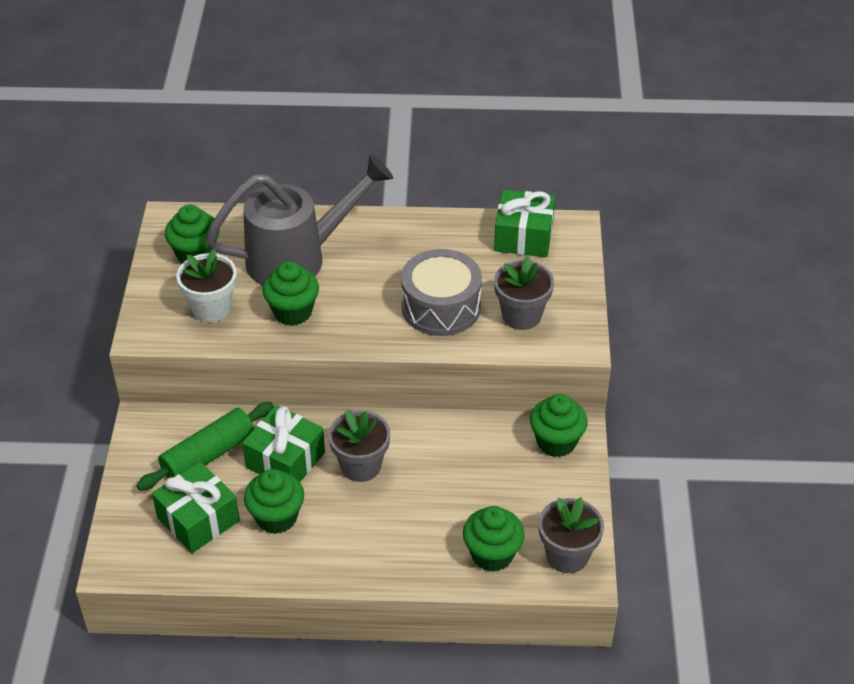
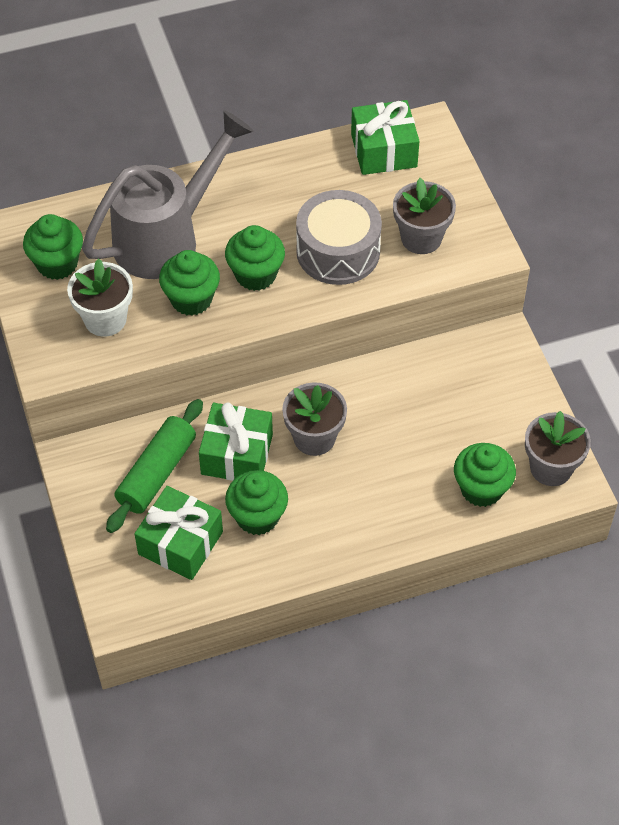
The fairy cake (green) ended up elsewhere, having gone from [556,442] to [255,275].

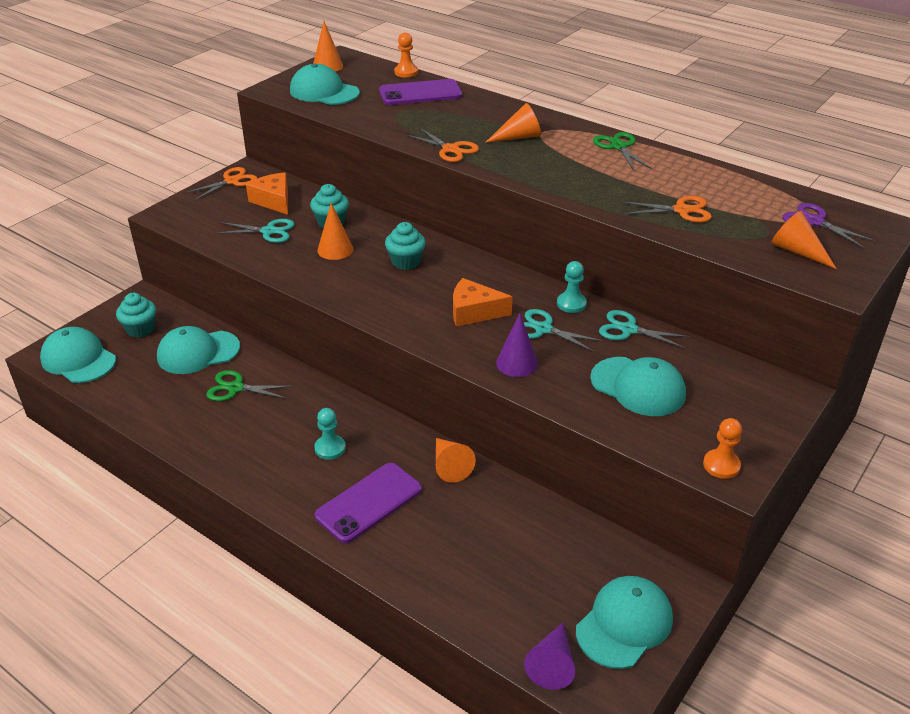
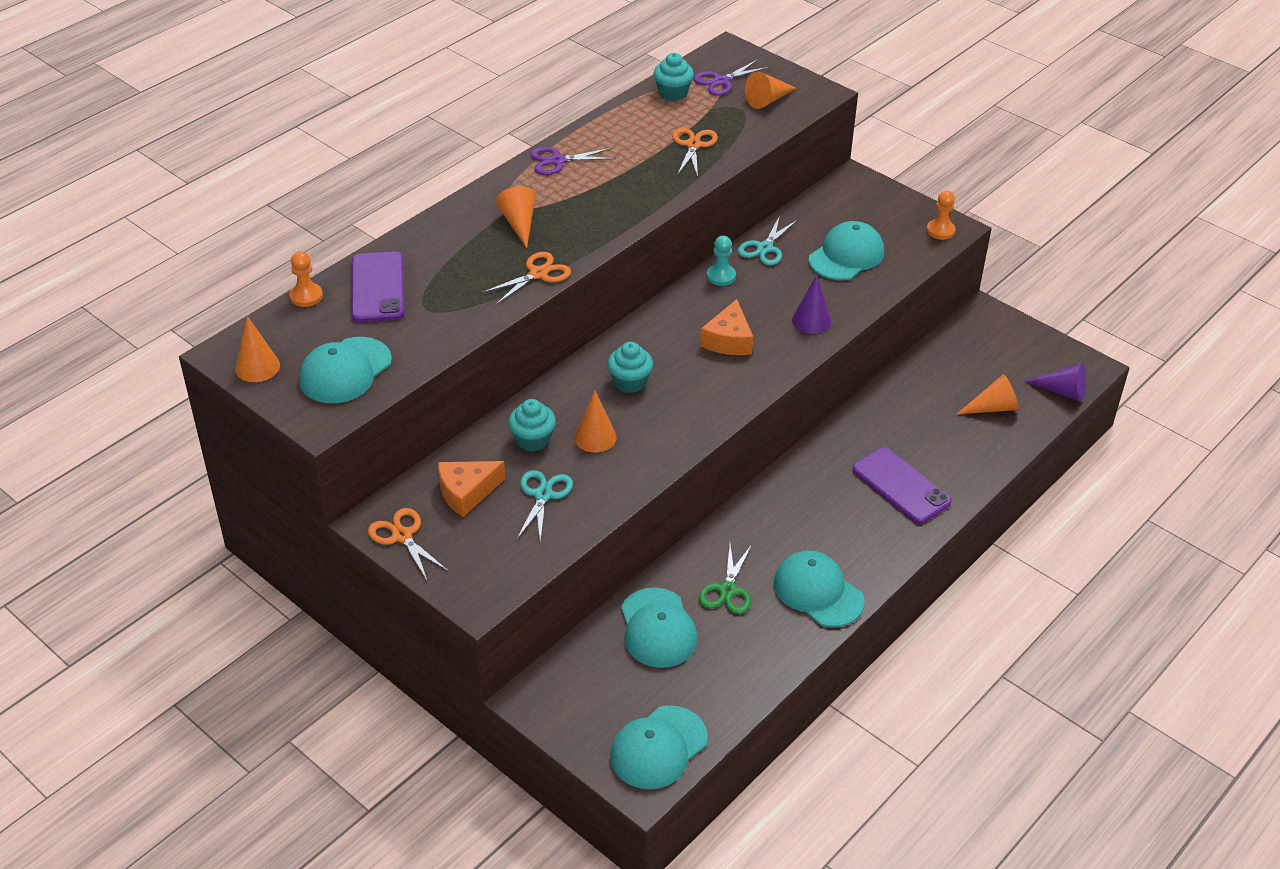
The second view lost the chess pawn (teal) at [330,448]. The second view lost the shears (teal) at [543,329]. The fairy cake (teal) ended up elsewhere, having gone from [140,329] to [673,93]. The solid cone (bright orange) ended up elsewhere, having gone from [449,466] to [993,408]. The cap (teal) ended up elsewhere, having gone from [624,624] to [818,592]. What was the shears (green) at [618,147] turned into the shears (royal purple) at [557,161].

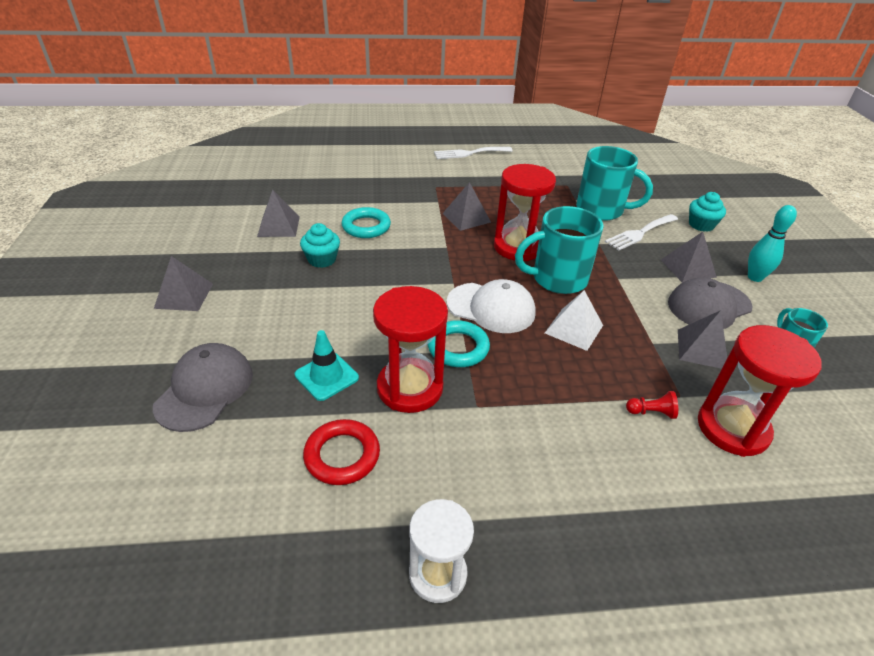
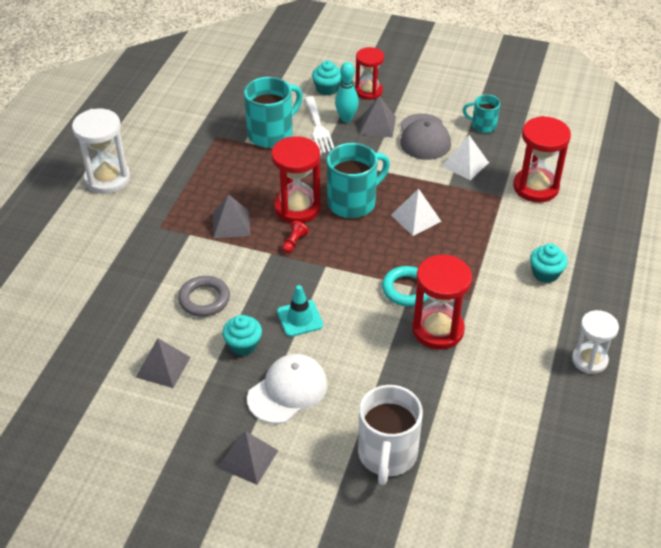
The second view lost the torus (scarlet) at [342,455]. The second view gained the sand timer (scarlet) at [368,91]. The second view gained the fairy cake (teal) at [545,273]. The traffic cone (teal) ended up elsewhere, having gone from [326,376] to [300,318]. The cap (snow-white) ended up elsewhere, having gone from [491,308] to [288,391]. The chess pawn (scarlet) ended up elsewhere, having gone from [651,412] to [294,242]. The tenpin (teal) ended up elsewhere, having gone from [755,277] to [346,118]. Where the cap (ash-grey) stood at [205,389], the coffee mug (snow-white) came to stand at [387,455]. Where the dinner fork (snow-white) stood at [469,153], the sand timer (snow-white) came to stand at [107,179]. What was the torus (teal) at [366,226] turned into the torus (ash-grey) at [204,299]. What was the pyramid (ash-grey) at [702,349] turned into the pyramid (snow-white) at [465,164]. The coffee mug (teal) at [557,279] ended up facing another way, 135 degrees counterclockwise from before.

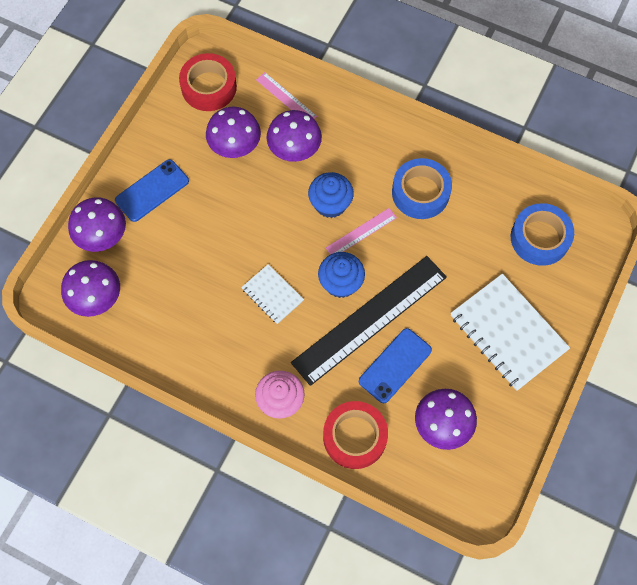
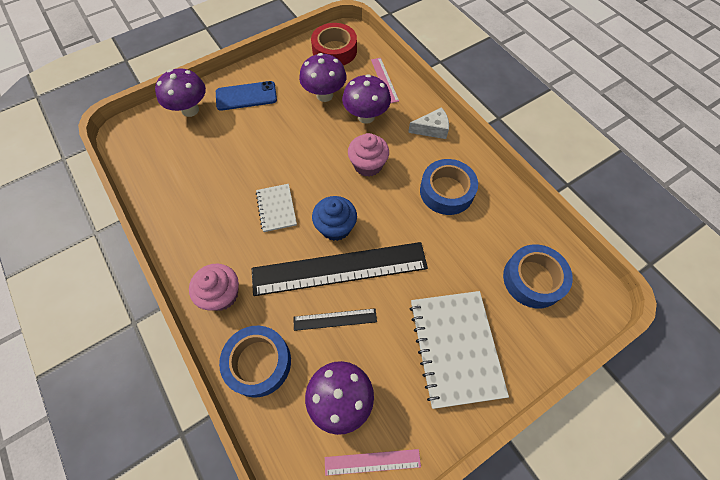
The second view lost the mushroom (royal purple) at [97,299]. The second view gained the cheese (snow-white) at [432,129]. The ruler (rose-pink) ended up elsewhere, having gone from [361,232] to [372,461]. Where the smartphone (cobalt) stood at [395,365], the ruler (jet-black) came to stand at [335,319]. What was the fairy cake (cobalt) at [330,204] turned into the fairy cake (rose-pink) at [368,165]. What was the sticky tape (scarlet) at [354,437] turned into the sticky tape (cobalt) at [258,362].

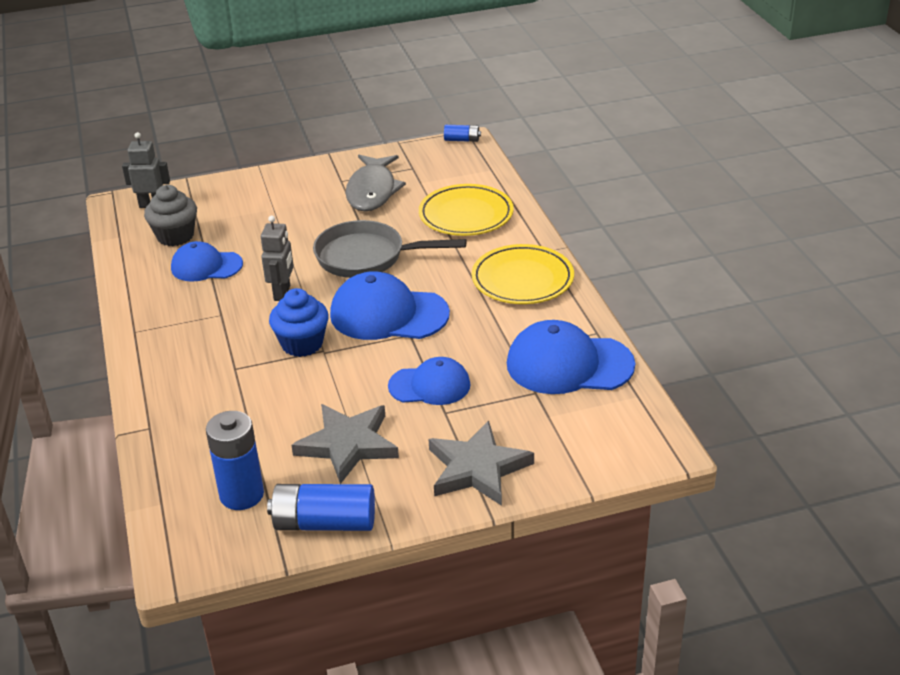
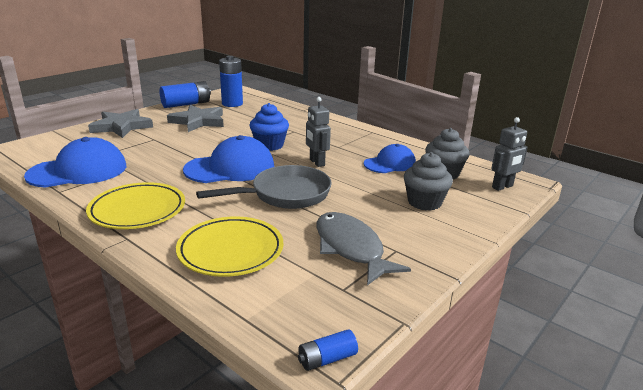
The second view lost the cap (cobalt) at [430,386]. The second view gained the fairy cake (ash-grey) at [424,202].

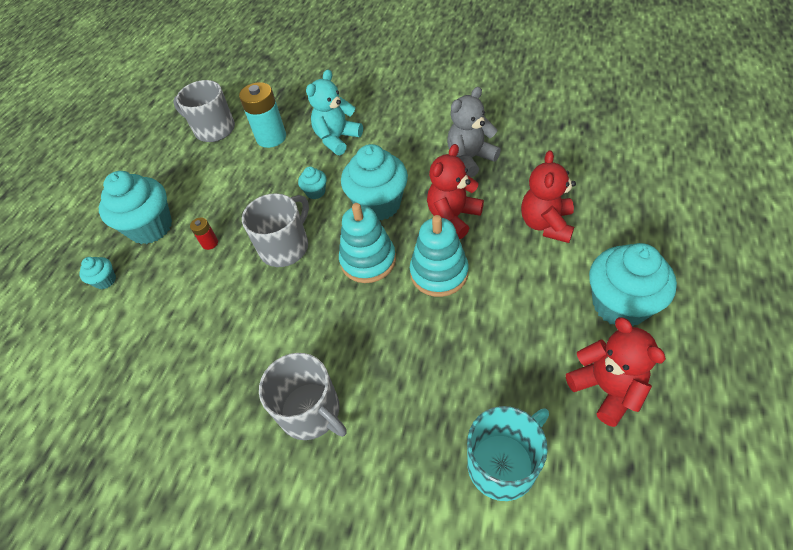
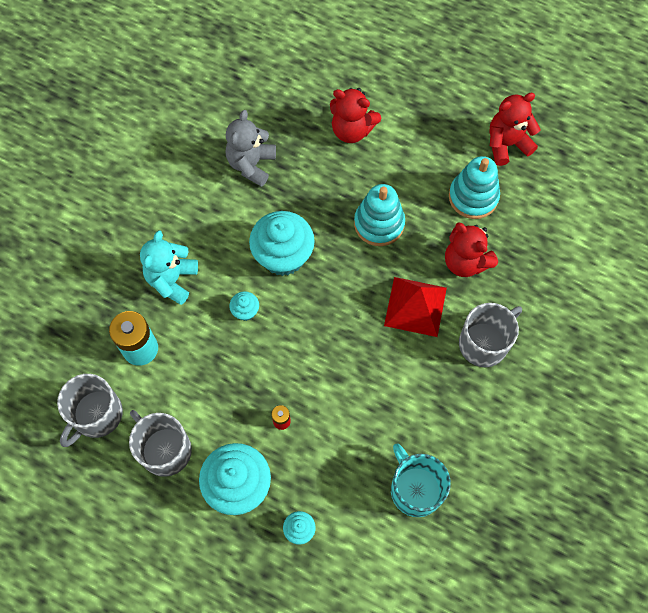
The second view lost the fairy cake (teal) at [620,305]. The second view gained the pyramid (scarlet) at [415,306]. The coffee mug (ash-grey) ended up elsewhere, having gone from [285,247] to [164,449]. The stacking toy (teal) ended up elsewhere, having gone from [368,260] to [473,197]. The stuffed bear (scarlet) ended up elsewhere, having gone from [453,217] to [465,262]. The coffee mug (teal) ended up elsewhere, having gone from [503,463] to [415,489]. The stuffed bear (teal) at [337,139] ended up facing another way, 60 degrees clockwise from before. The stuffed bear (ash-grey) at [470,159] ended up facing another way, 45 degrees clockwise from before.

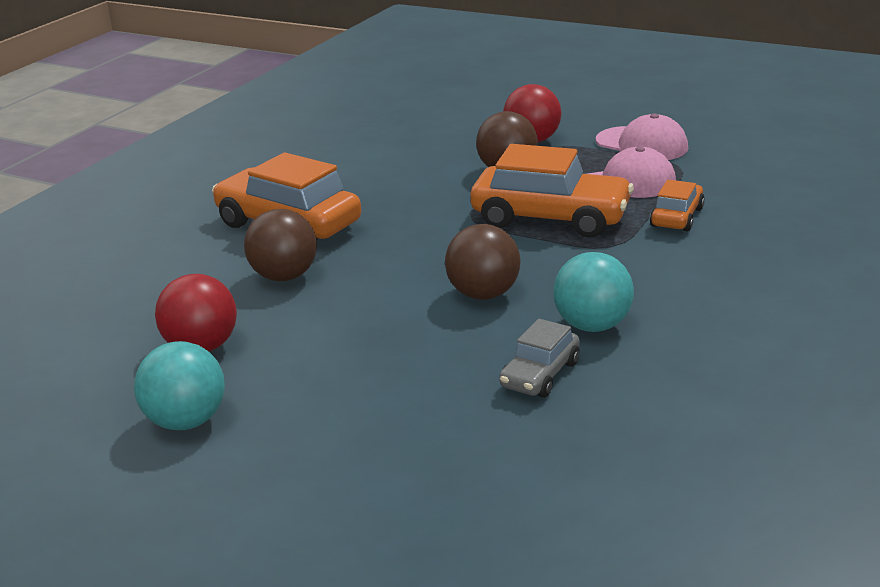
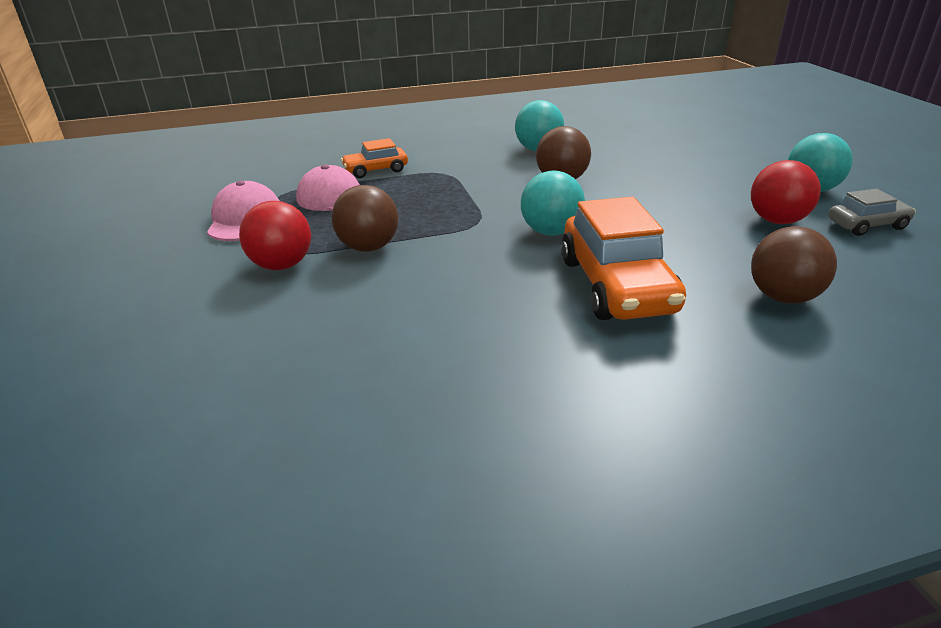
The second view lost the automobile (bright orange) at [550,218]. The second view gained the sphere (teal) at [551,231]. The sphere (brown) ended up elsewhere, having gone from [284,276] to [783,297]. The automobile (ash-grey) ended up elsewhere, having gone from [540,375] to [867,225].

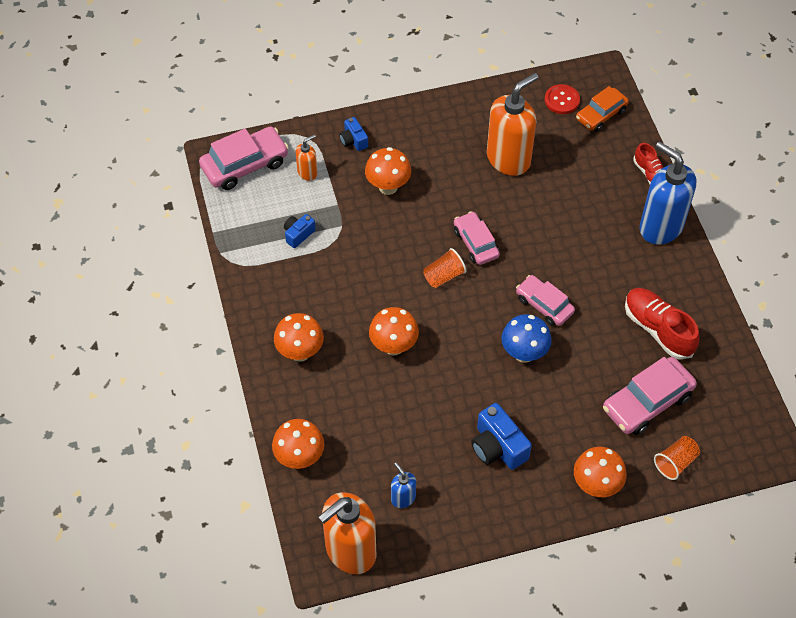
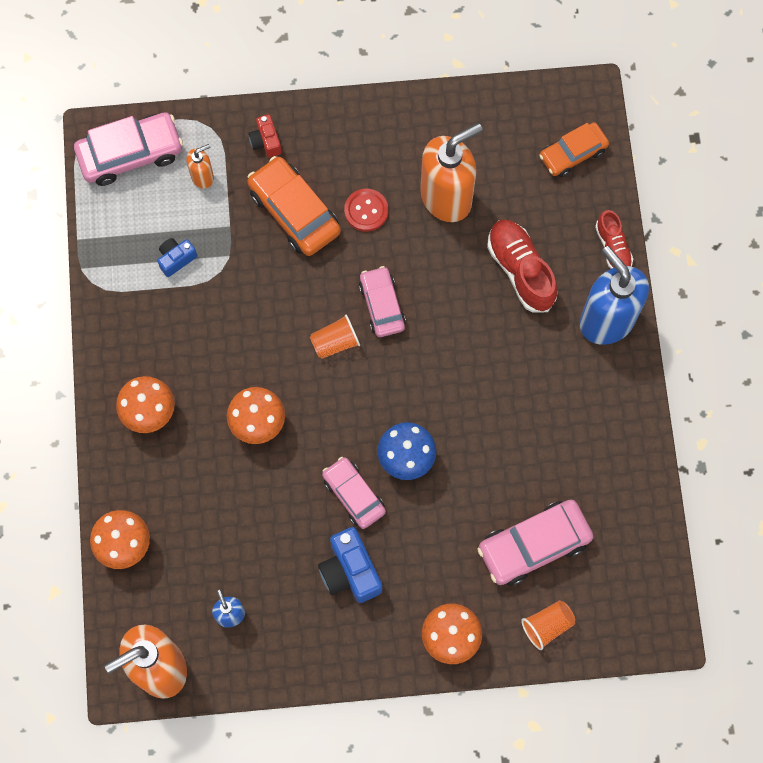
The automobile (rose-pink) ended up elsewhere, having gone from [544,305] to [353,495]. The sewing button (scarlet) ended up elsewhere, having gone from [562,100] to [366,210]. The lace-up shoe (scarlet) ended up elsewhere, having gone from [658,329] to [520,270]. Where the mushroom (bright orange) stood at [388,187], the automobile (bright orange) came to stand at [294,212]. What was the compact camera (cobalt) at [353,140] turned into the compact camera (scarlet) at [266,141].

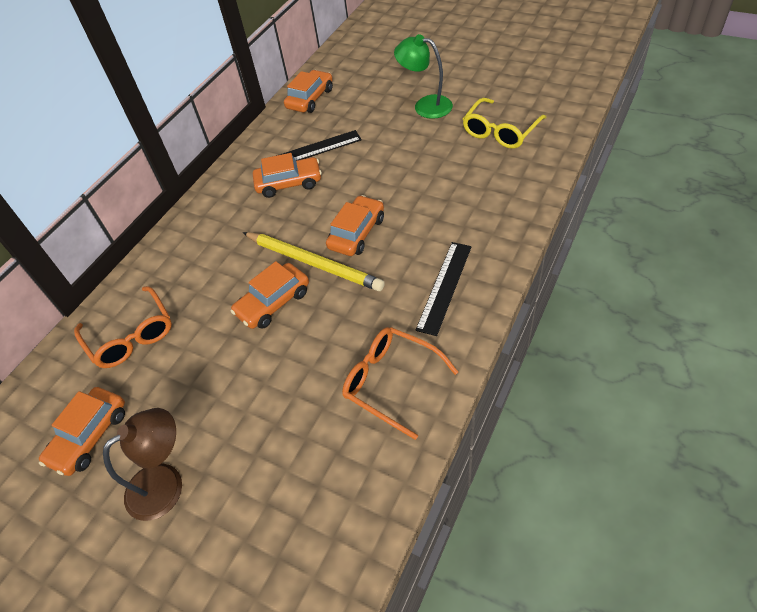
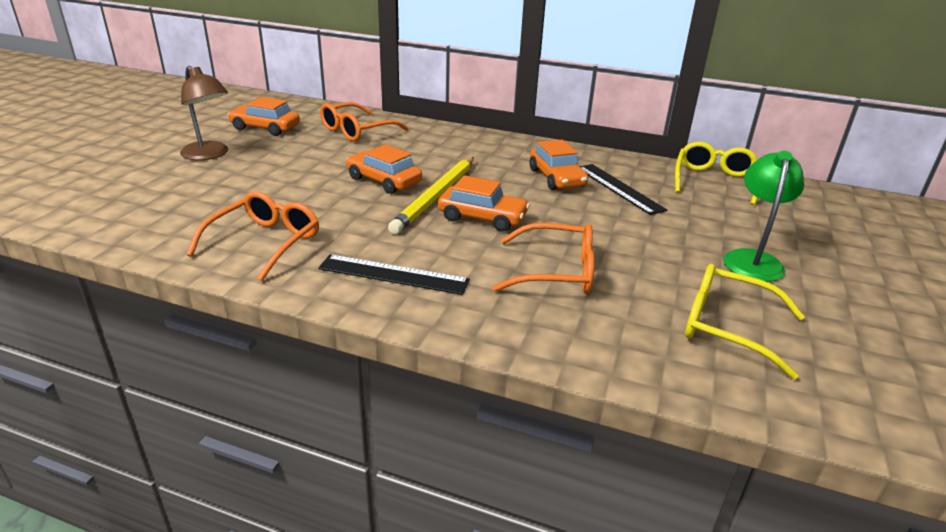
The second view gained the eyeglasses (bright orange) at [555,271]. Where the automobile (bright orange) stood at [310,99], the eyeglasses (bright yellow) came to stand at [714,181].

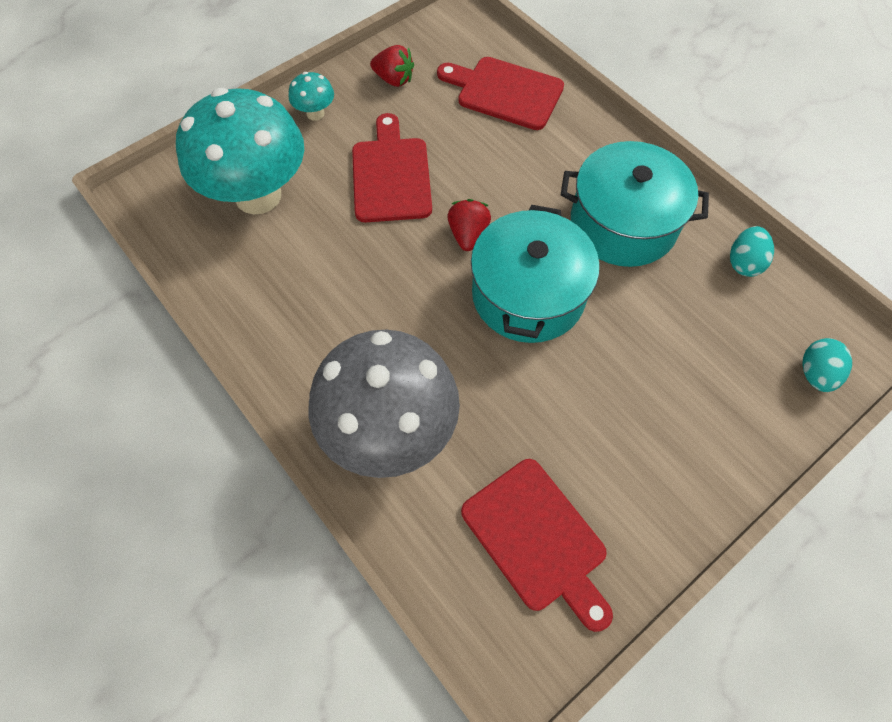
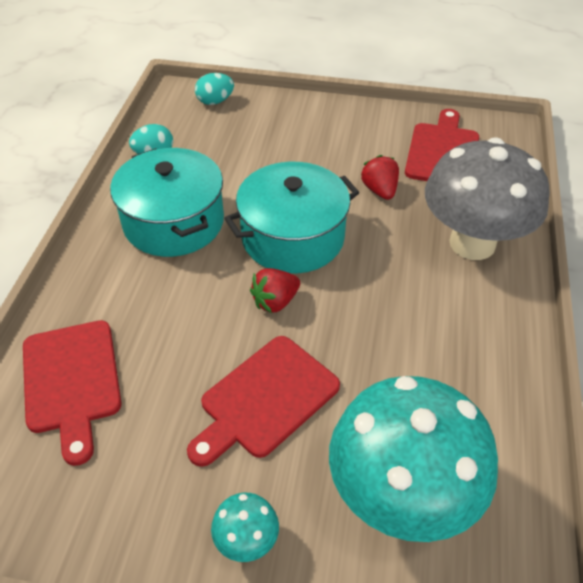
The berry (scarlet) ended up elsewhere, having gone from [394,79] to [379,190].

